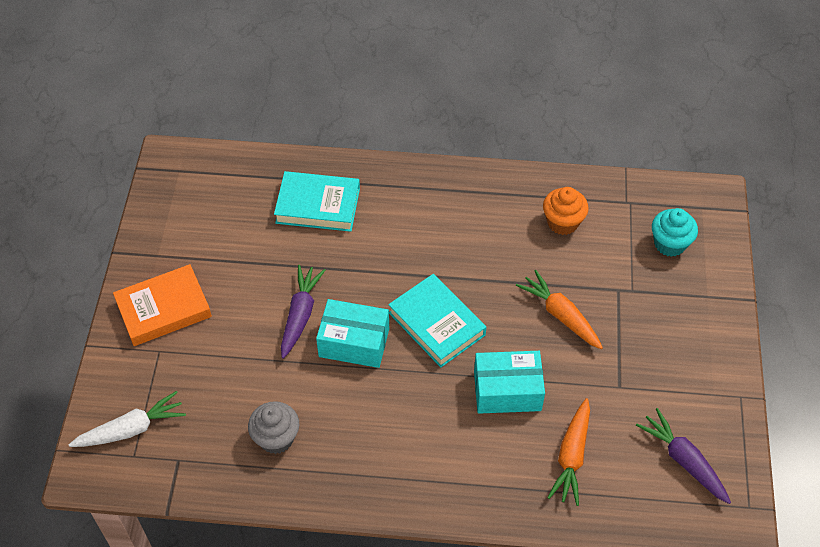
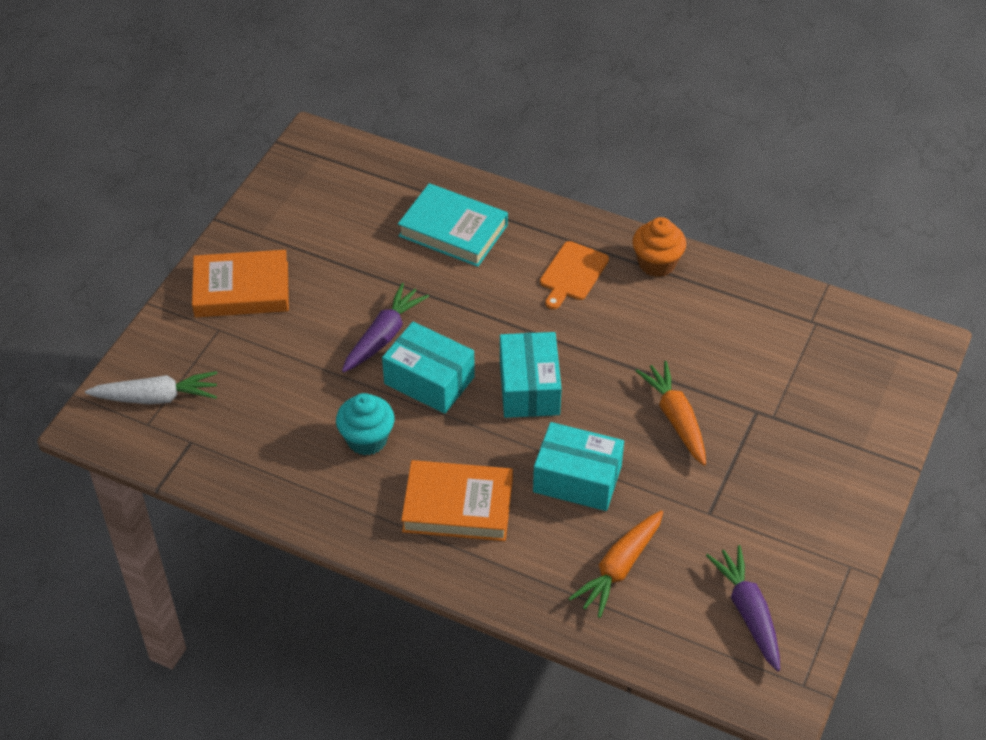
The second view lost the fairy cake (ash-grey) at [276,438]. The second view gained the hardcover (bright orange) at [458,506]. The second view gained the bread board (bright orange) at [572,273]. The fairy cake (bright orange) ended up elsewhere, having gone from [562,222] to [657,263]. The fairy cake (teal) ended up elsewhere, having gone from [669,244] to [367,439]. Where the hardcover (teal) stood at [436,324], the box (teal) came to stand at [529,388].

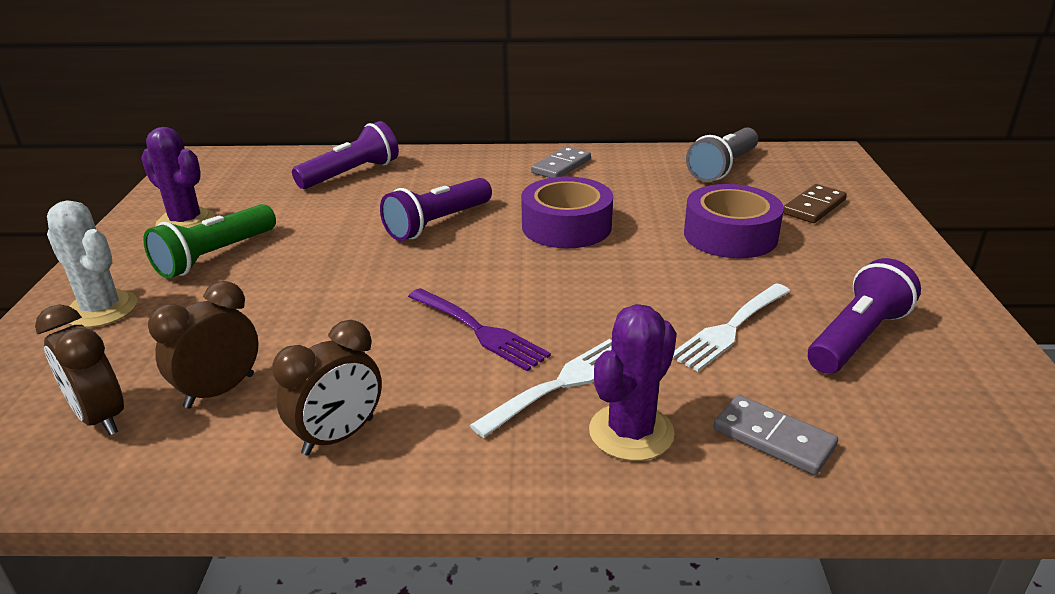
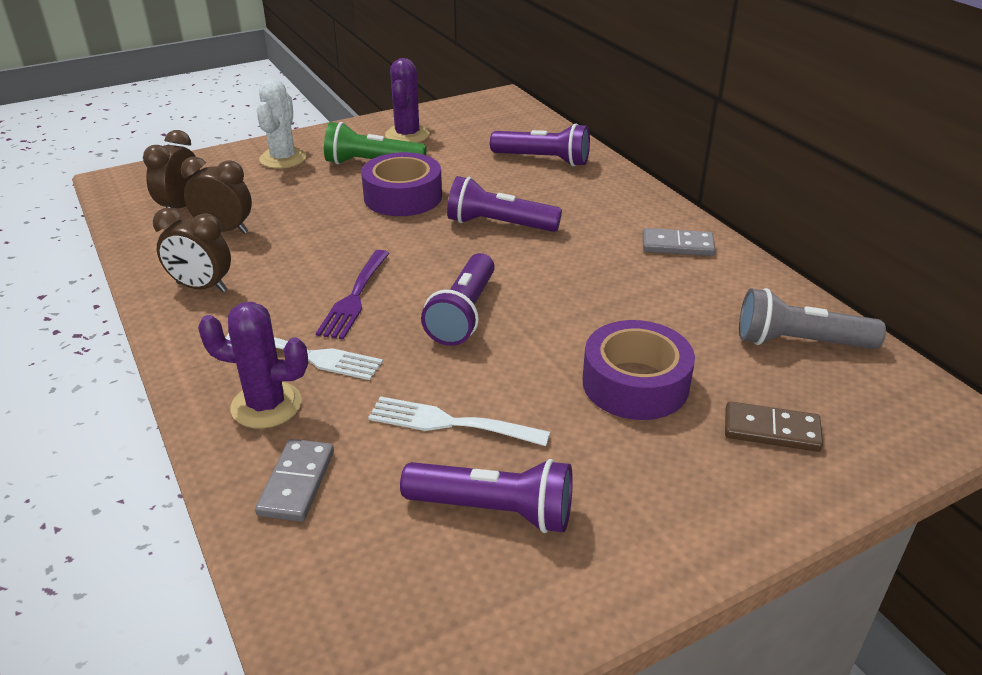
The second view gained the torch (royal purple) at [464,314]. The sticky tape (royal purple) ended up elsewhere, having gone from [566,226] to [403,197].

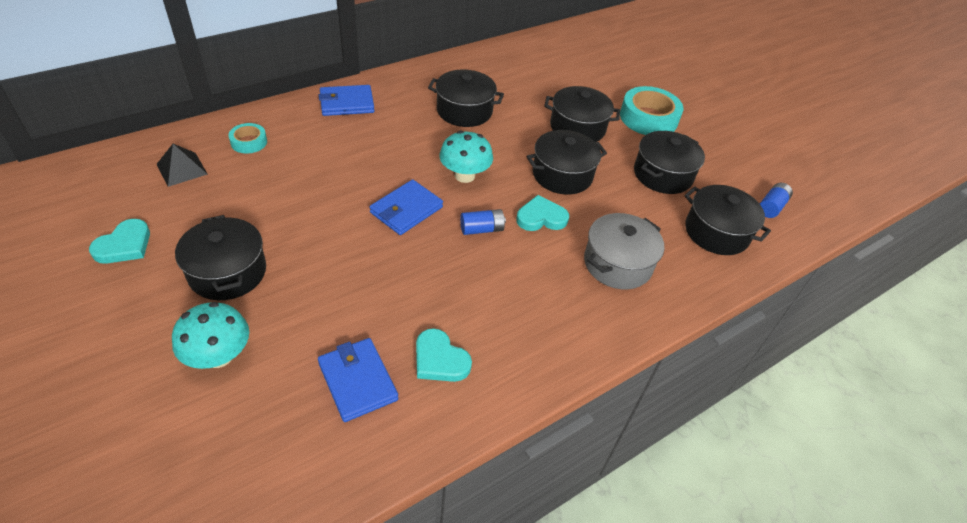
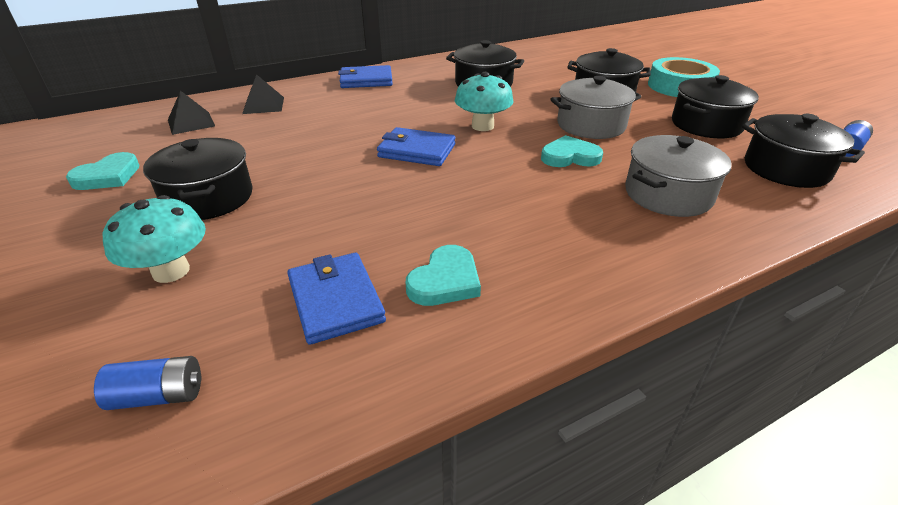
The battery (cobalt) ended up elsewhere, having gone from [481,229] to [158,395]. Where the sticky tape (teal) stood at [249,142], the pyramid (jet-black) came to stand at [263,105]. What was the cooking pot (jet-black) at [562,175] turned into the cooking pot (ash-grey) at [591,125]. The billfold (cobalt) at [406,210] ended up facing another way, 60 degrees clockwise from before. The heart (teal) at [440,359] ended up facing another way, 105 degrees counterclockwise from before.

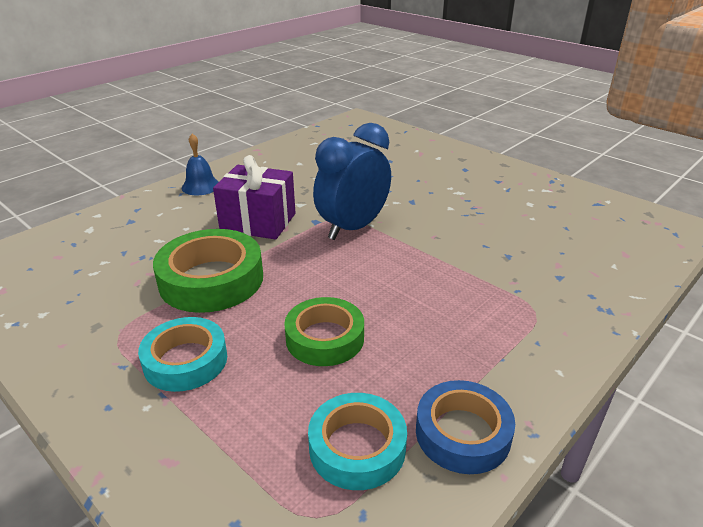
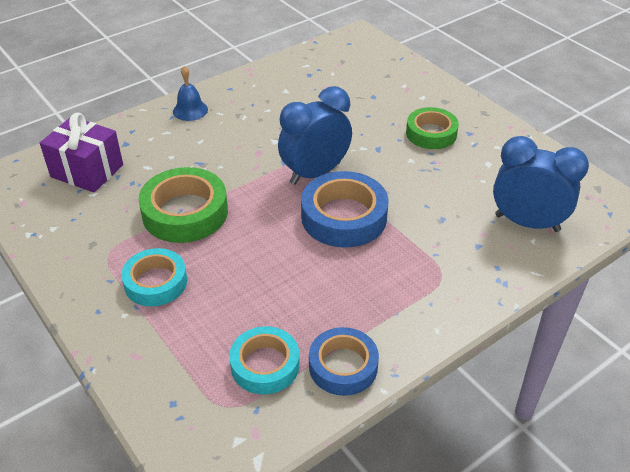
The second view gained the sticky tape (cobalt) at [344,217]. The second view gained the alarm clock (cobalt) at [527,223]. The present (royal purple) ended up elsewhere, having gone from [258,222] to [87,171]. The sticky tape (green) ended up elsewhere, having gone from [325,338] to [431,133].

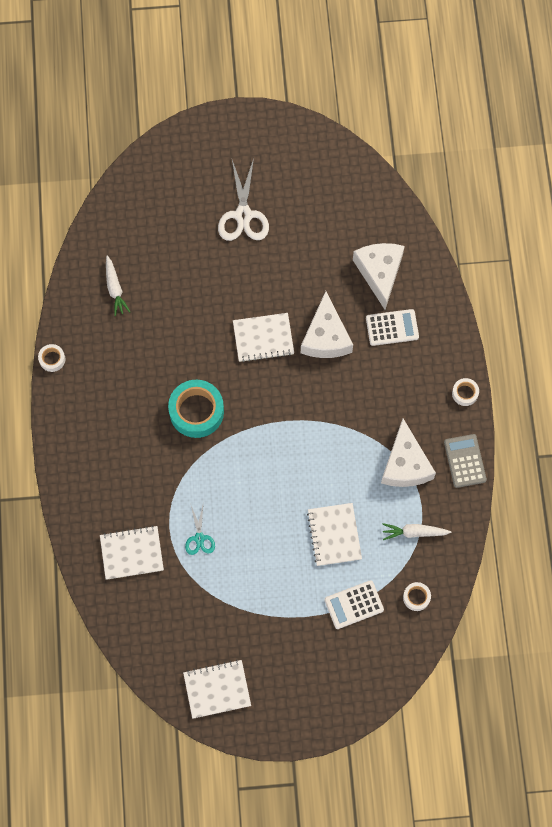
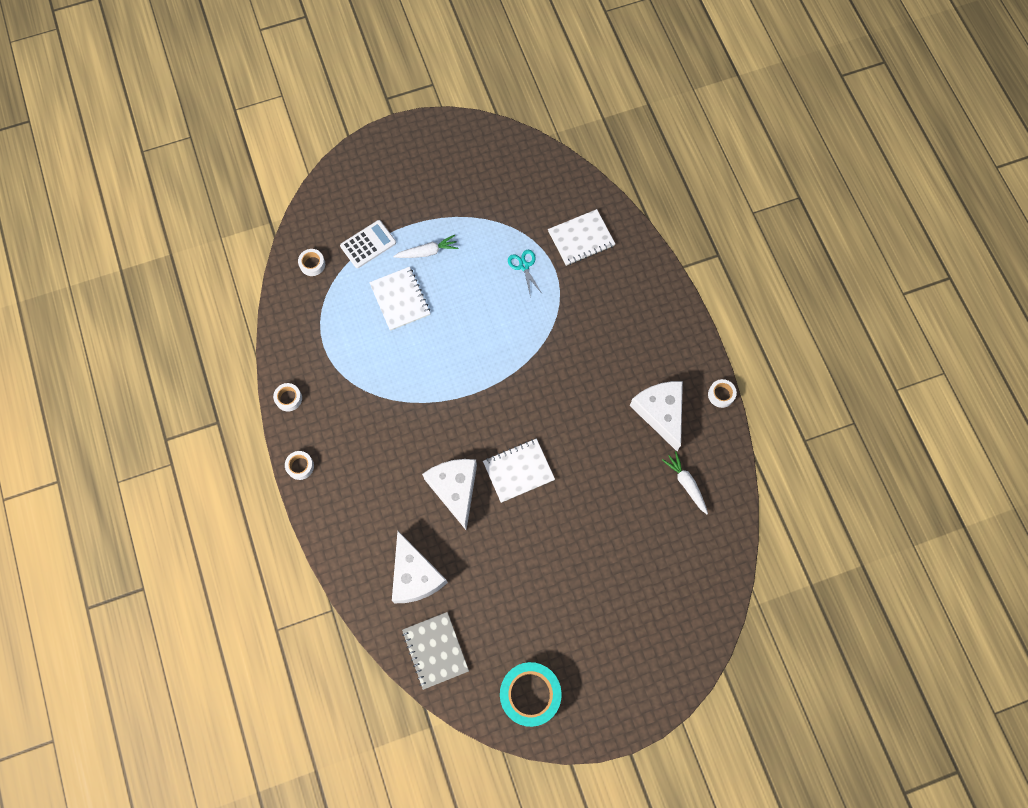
The second view lost the notepad (snow-white) at [217,689]. The second view lost the shears (snow-white) at [243,215]. The second view lost the pocket calculator (snow-white) at [392,327]. The second view gained the notepad (ash-grey) at [435,650]. The sticky tape (teal) ended up elsewhere, having gone from [196,411] to [530,694]. The cheese (snow-white) ended up elsewhere, having gone from [405,464] to [660,413]. The root vegetable (snow-white) ended up elsewhere, having gone from [414,532] to [427,252]. Where the pocket calculator (ash-grey) stood at [465,461], the sticky tape (snow-white) came to stand at [288,398].

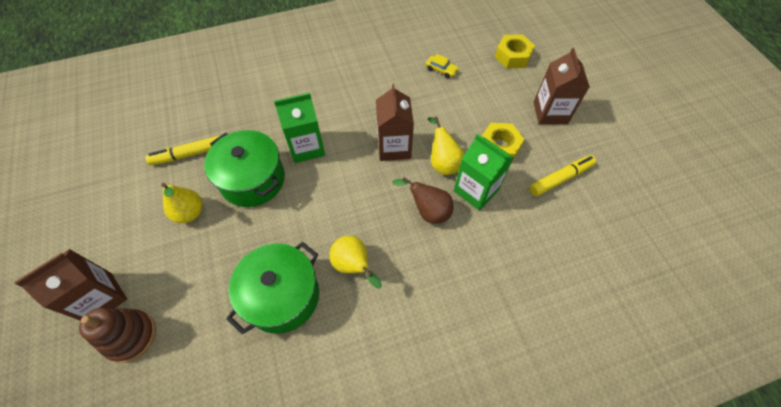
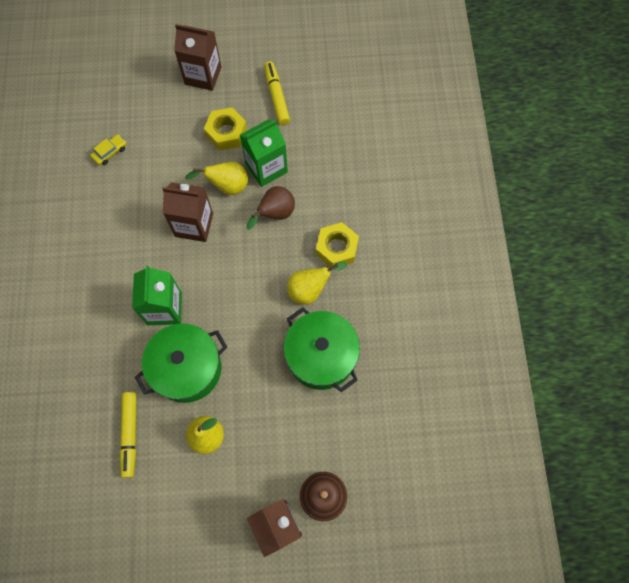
The hexagon nut (bright yellow) ended up elsewhere, having gone from [512,56] to [337,248].

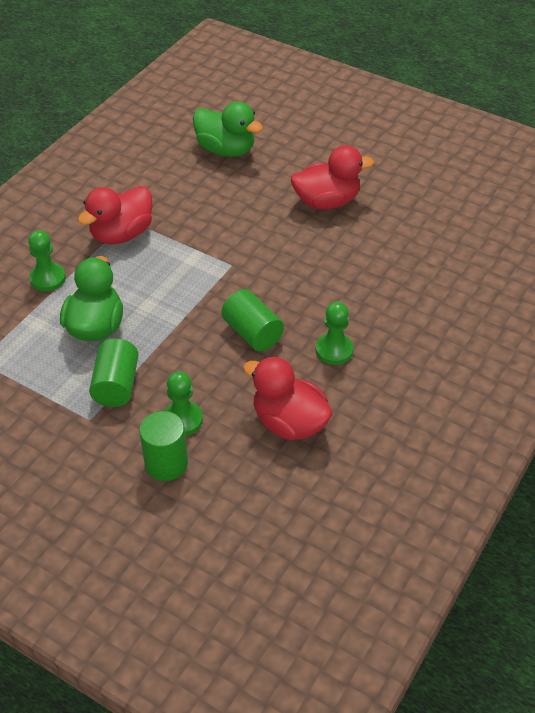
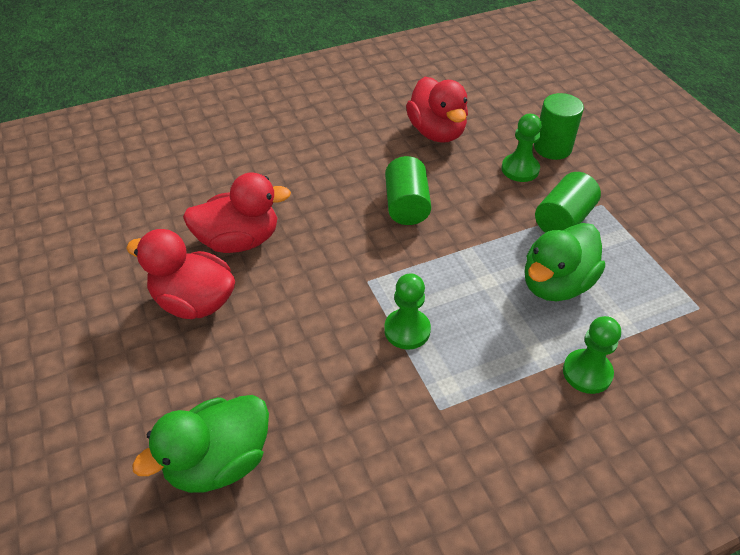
The rubber duck (scarlet) ended up elsewhere, having gone from [121,234] to [239,240]. The chess pawn (green) ended up elsewhere, having gone from [334,350] to [407,330]. The rubber duck (green) at [226,150] ended up facing another way, 105 degrees counterclockwise from before.

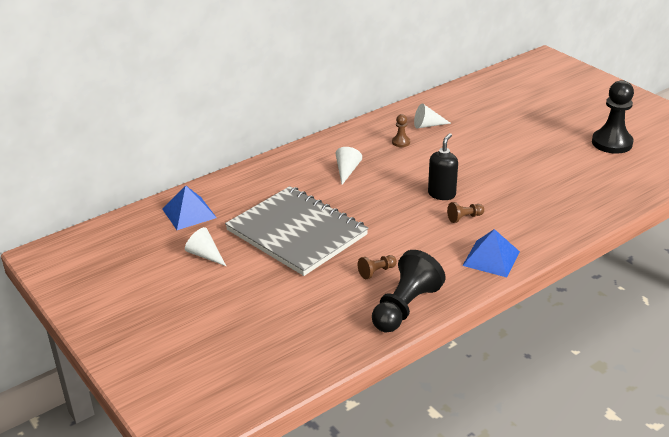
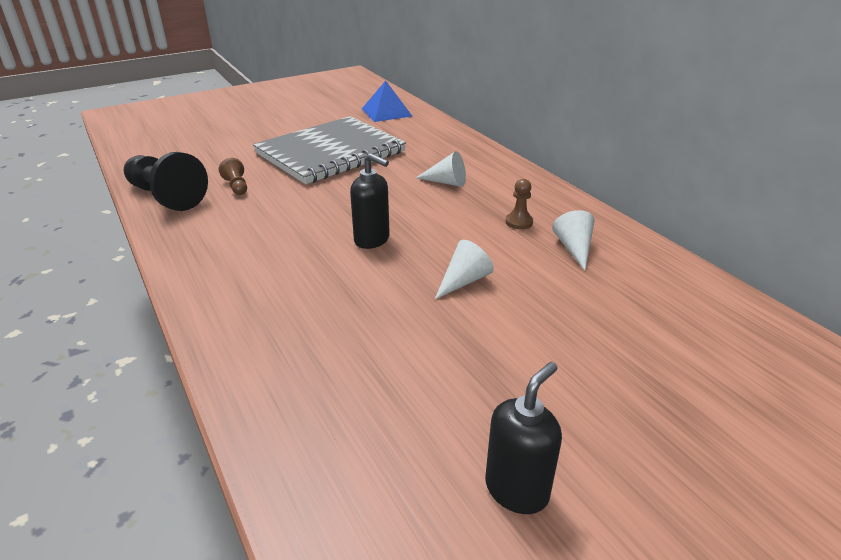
The second view lost the chess pawn (brown) at [464,218]. The second view lost the pyramid (cobalt) at [491,258]. The solid cone (snow-white) ended up elsewhere, having gone from [205,255] to [464,281]. Where the chess pawn (jet-black) stood at [612,143], the pump bottle (jet-black) came to stand at [517,489].

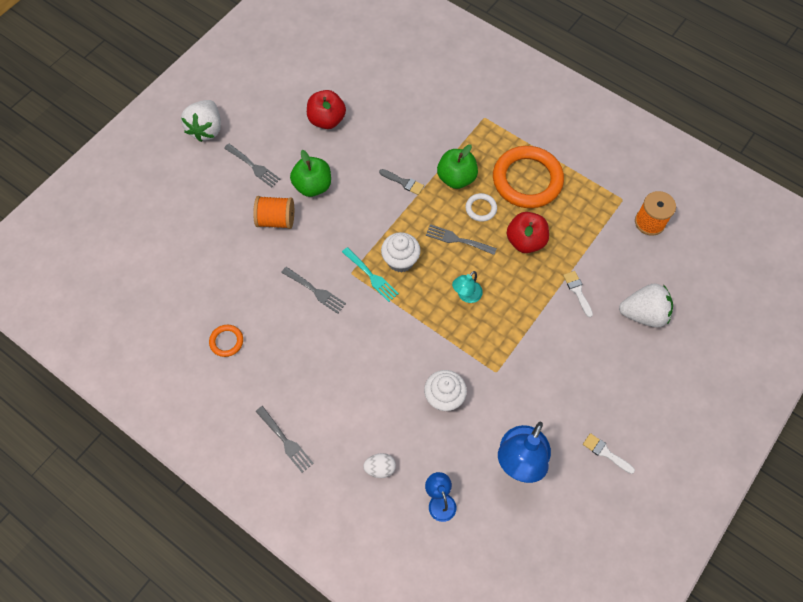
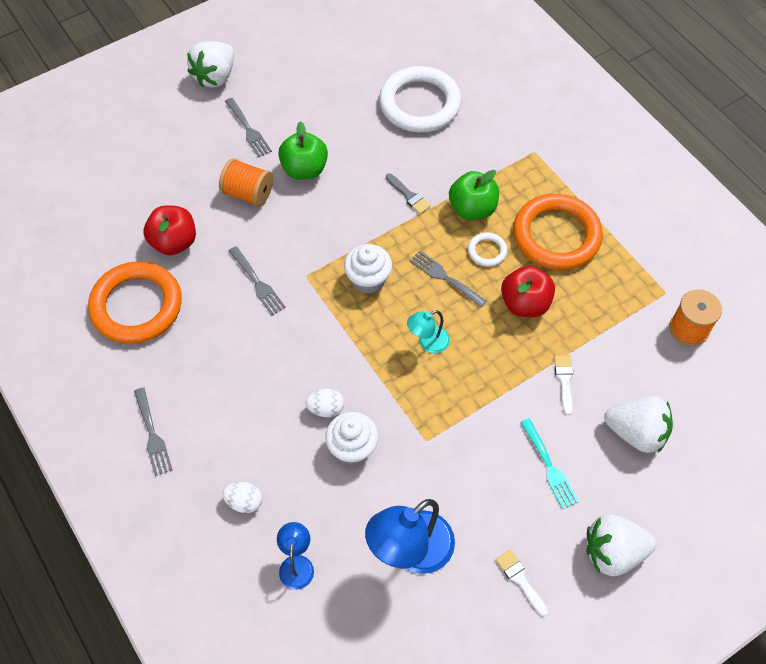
The second view gained the egg (snow-white) at [326,409]. The second view gained the torus (snow-white) at [419,104]. The second view gained the berry (snow-white) at [613,552]. The apple fruit (scarlet) ended up elsewhere, having gone from [327,120] to [174,242]. The dinner fork (teal) ended up elsewhere, having gone from [371,276] to [549,466]. The size of the torus (bright orange) at [226,341] changed by a factor of 2.27.

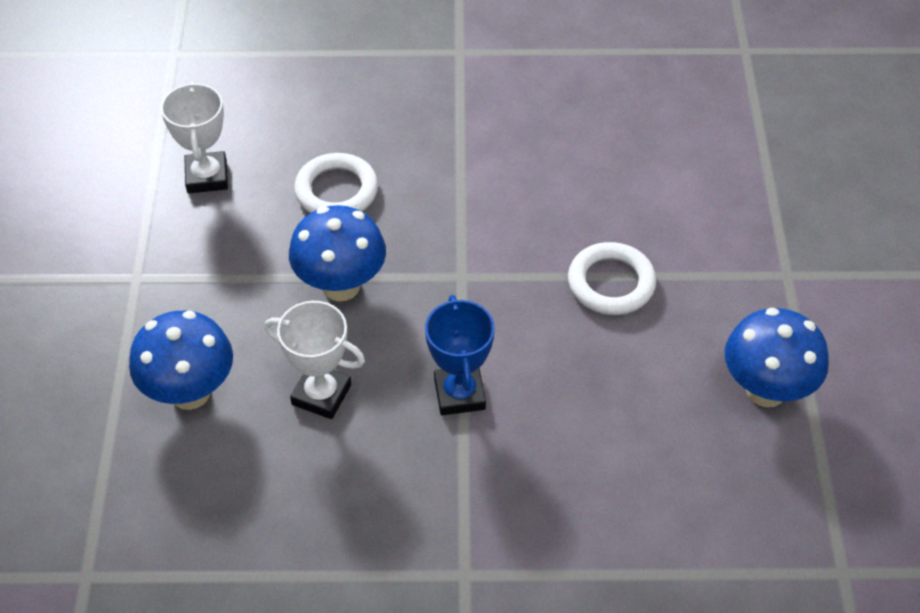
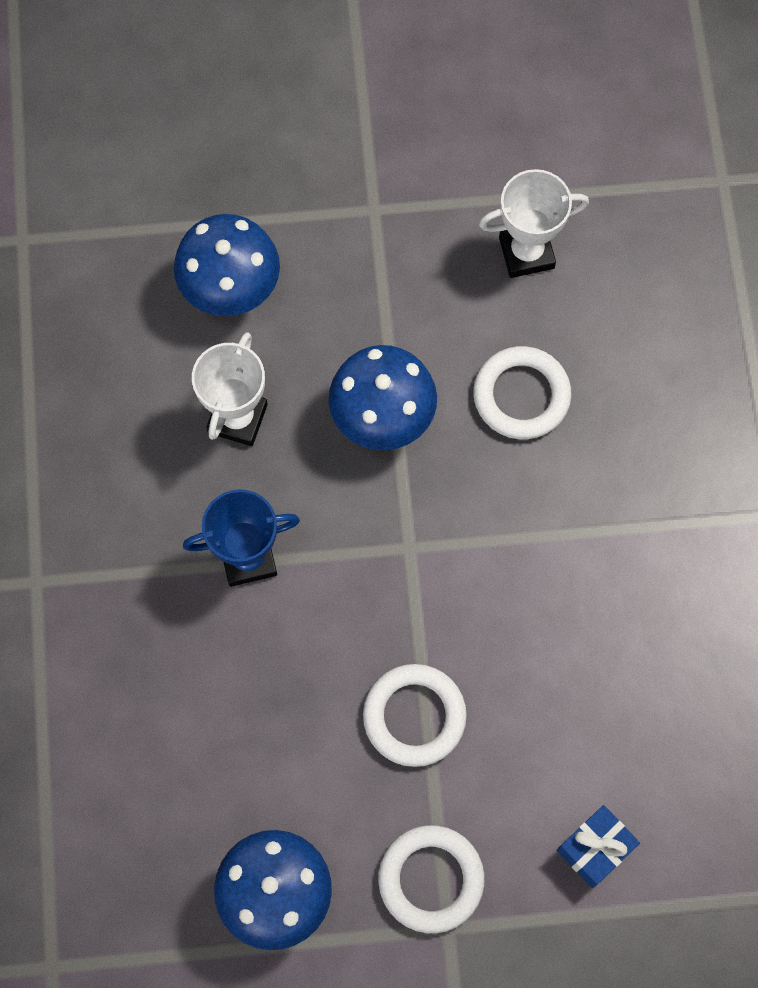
The second view gained the torus (snow-white) at [431,879]. The second view gained the present (cobalt) at [595,848].

